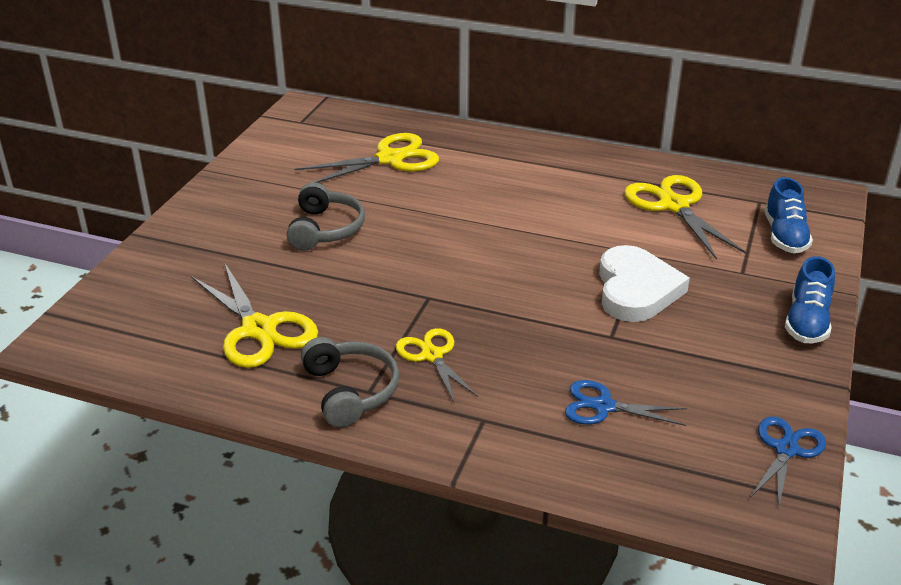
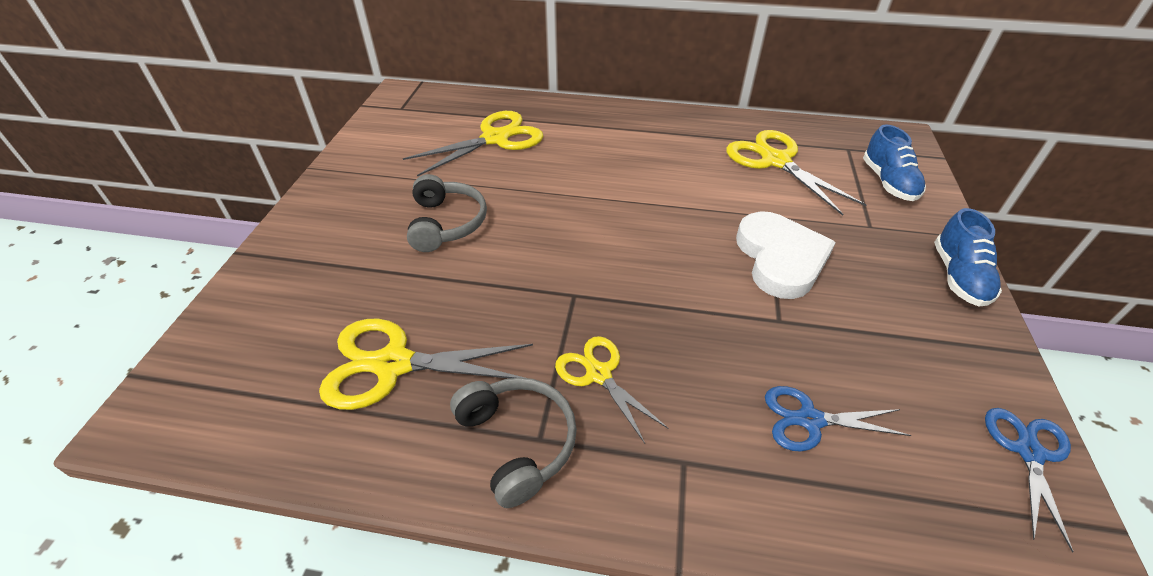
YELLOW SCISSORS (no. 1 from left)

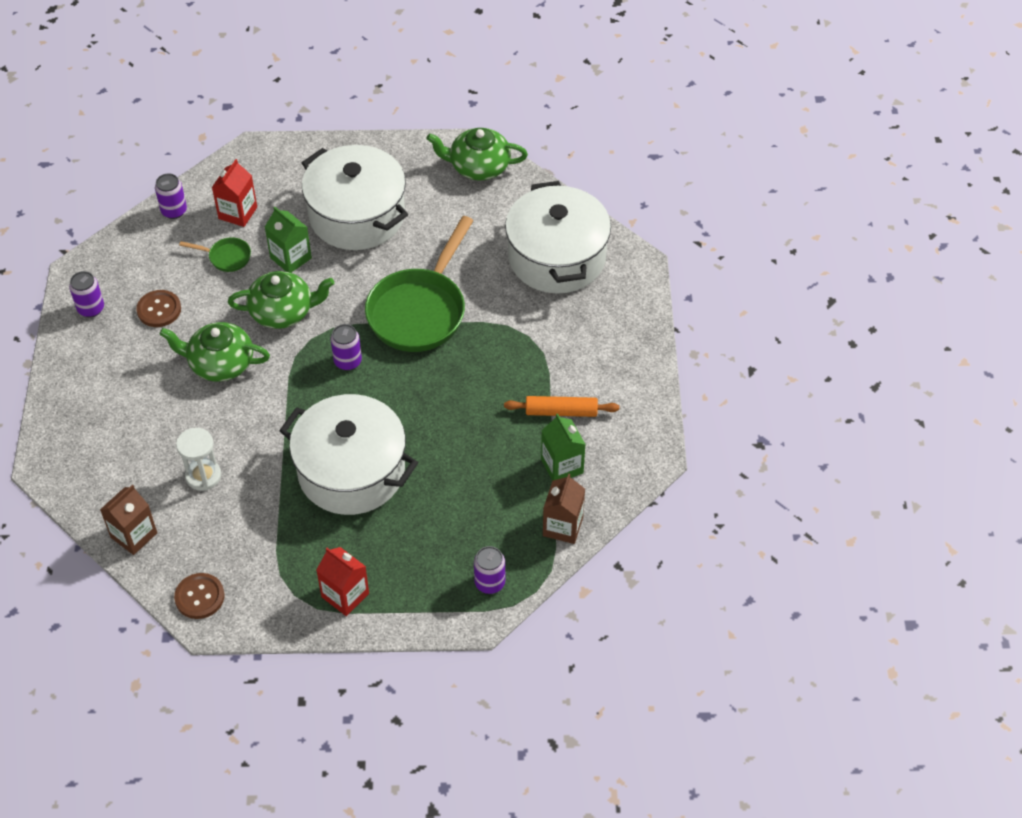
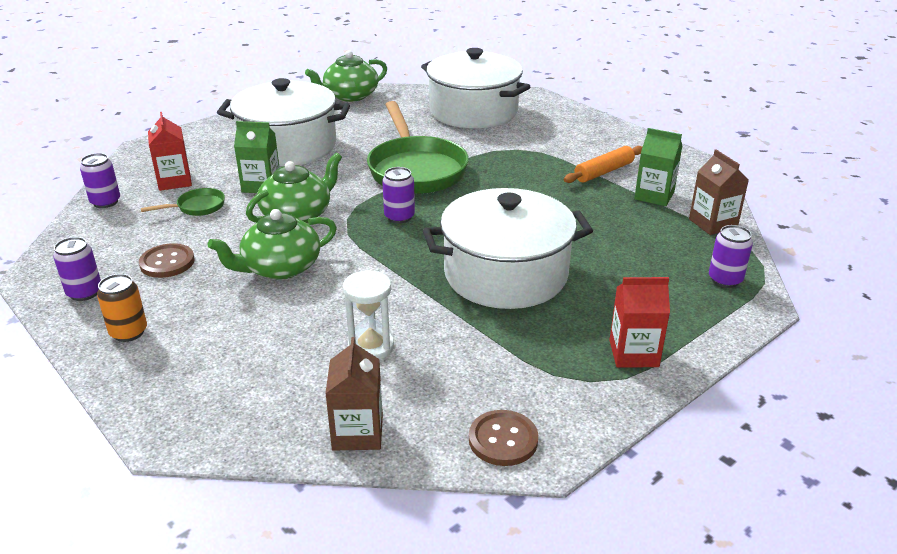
ORANGE CAN

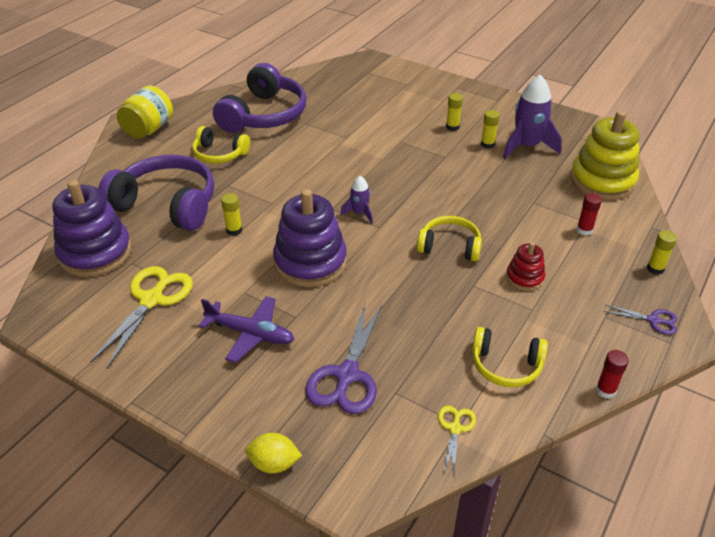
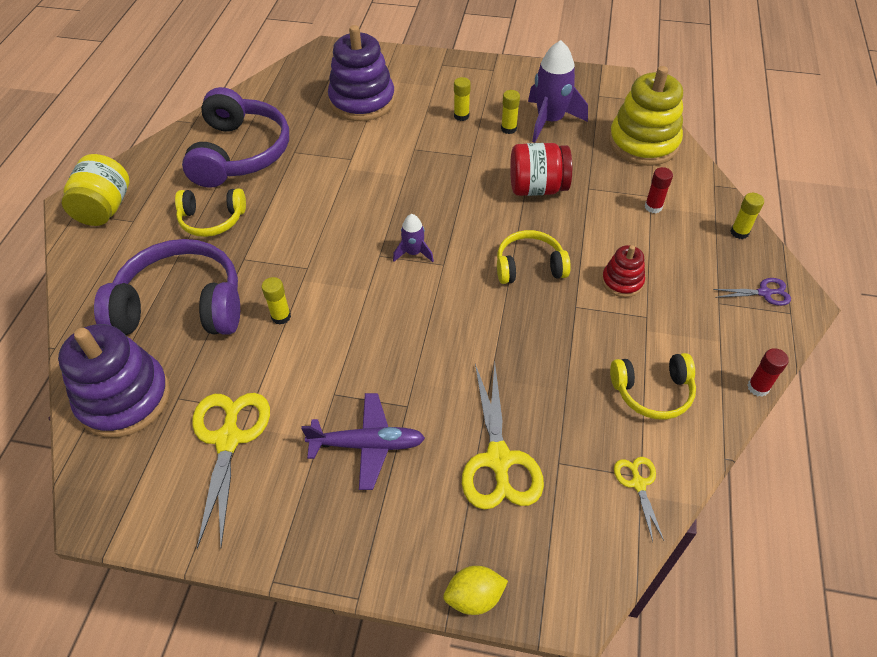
PURPLE STACKING TOY (no. 2 from left)
YELLOW SCISSORS (no. 2 from left)
RED JAR

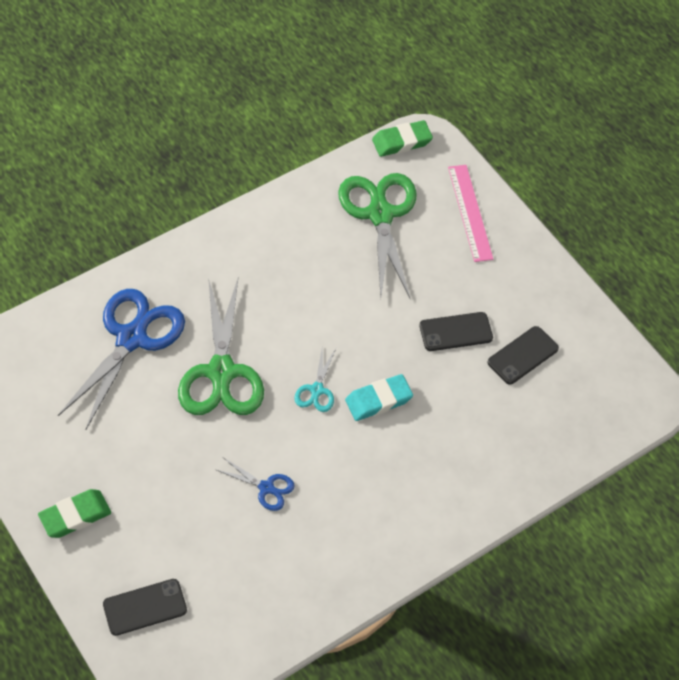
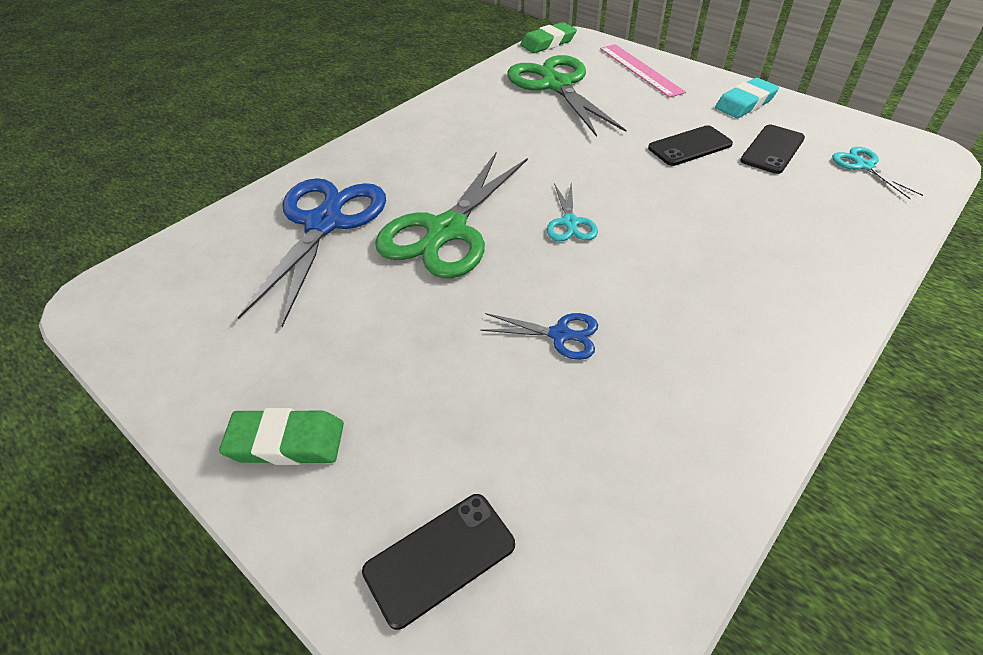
GREEN ERASER (no. 1 from left)
GREEN SCISSORS (no. 1 from left)
TURQUOISE ERASER
TURQUOISE SCISSORS (no. 2 from left)

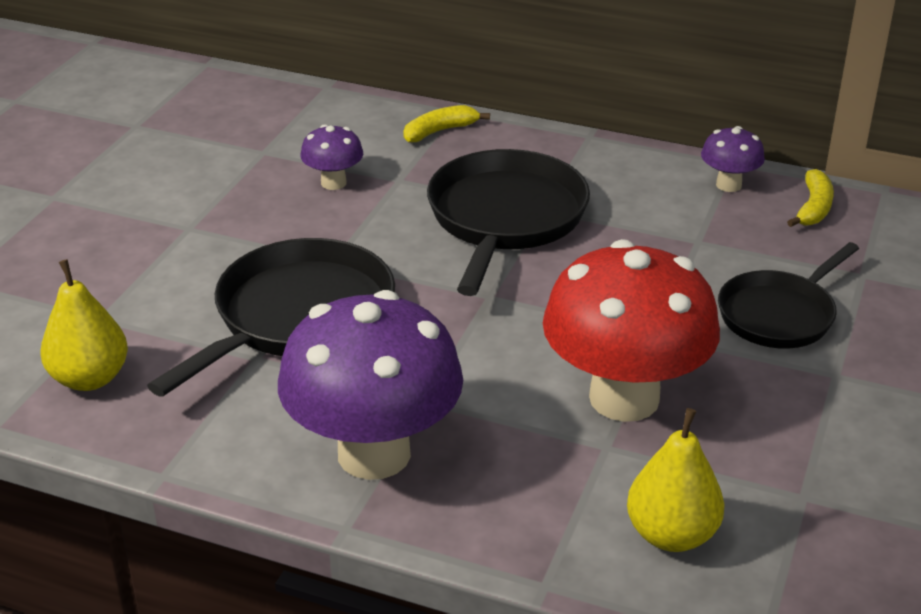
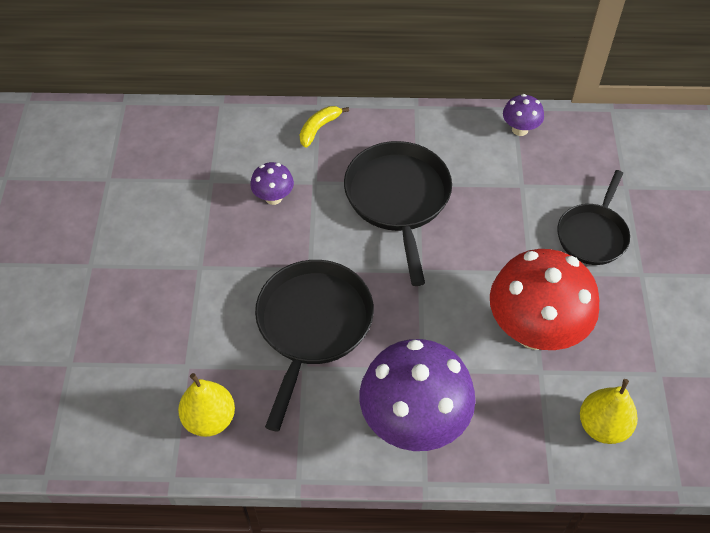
YELLOW BANANA (no. 2 from left in the first image)

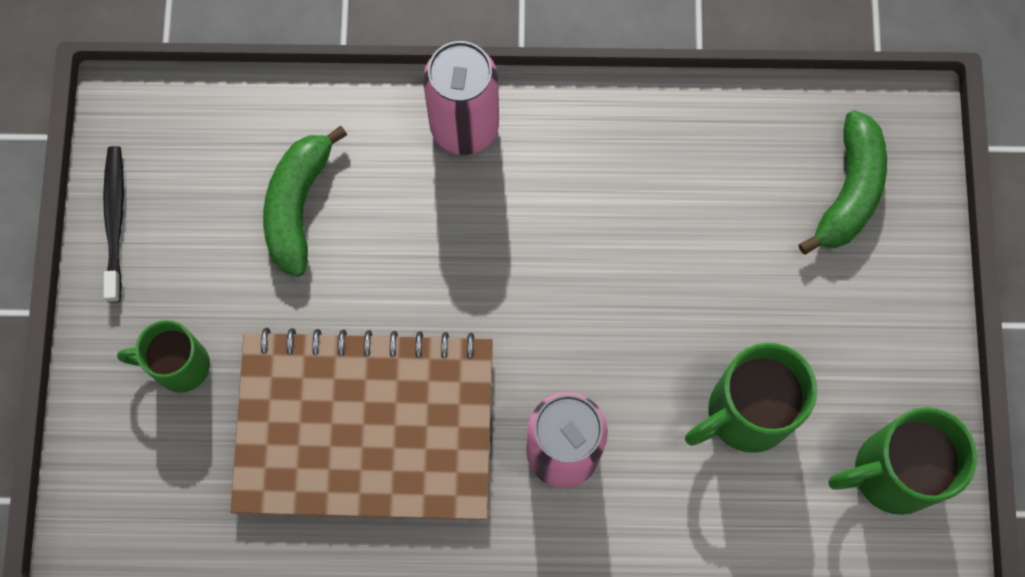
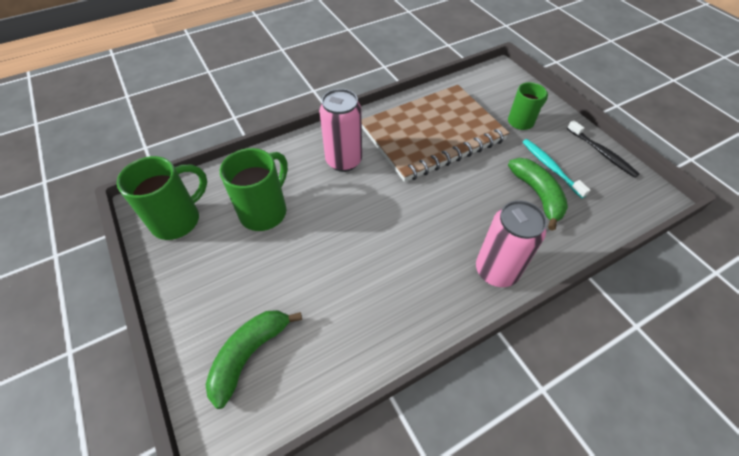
GREEN BANANA (no. 1 from left)
TURQUOISE TOOTHBRUSH

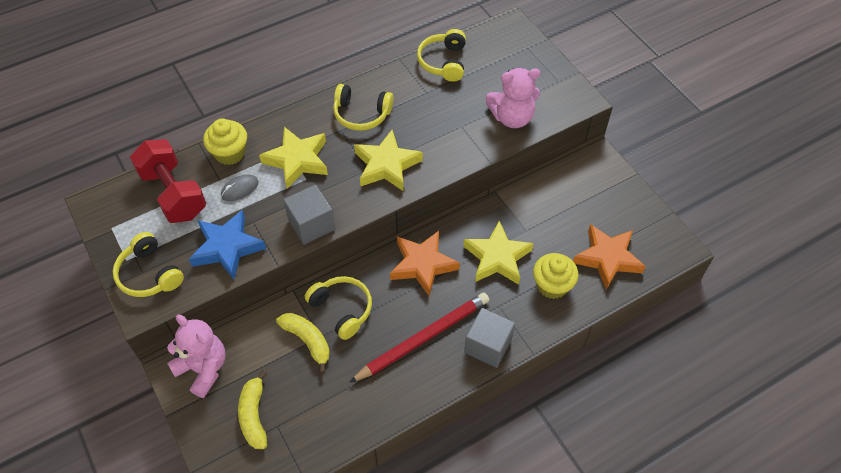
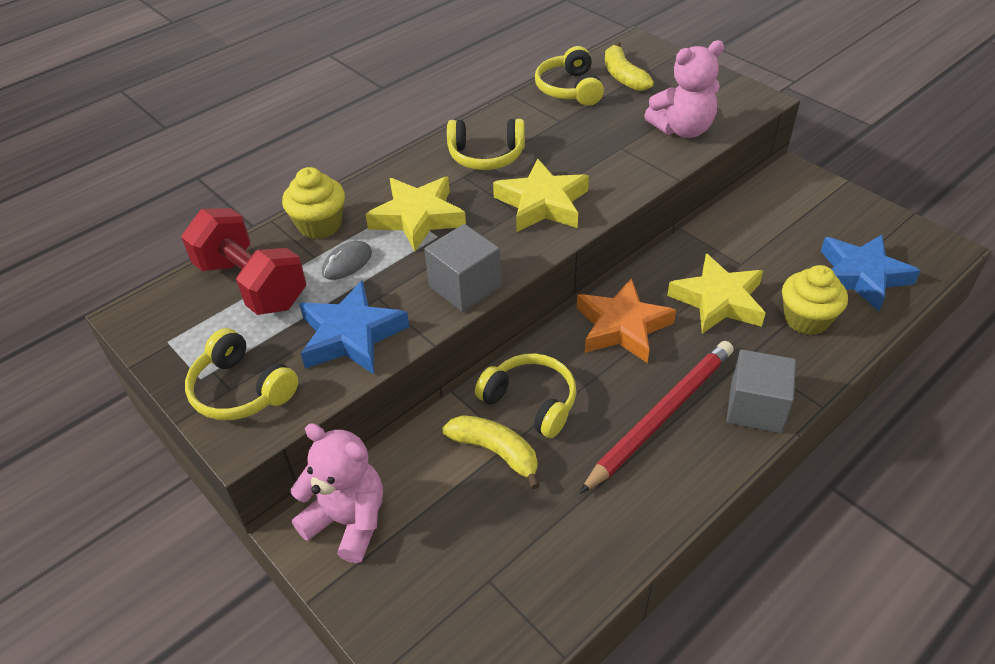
YELLOW BANANA (no. 2 from left)
BLUE STAR (no. 2 from left)

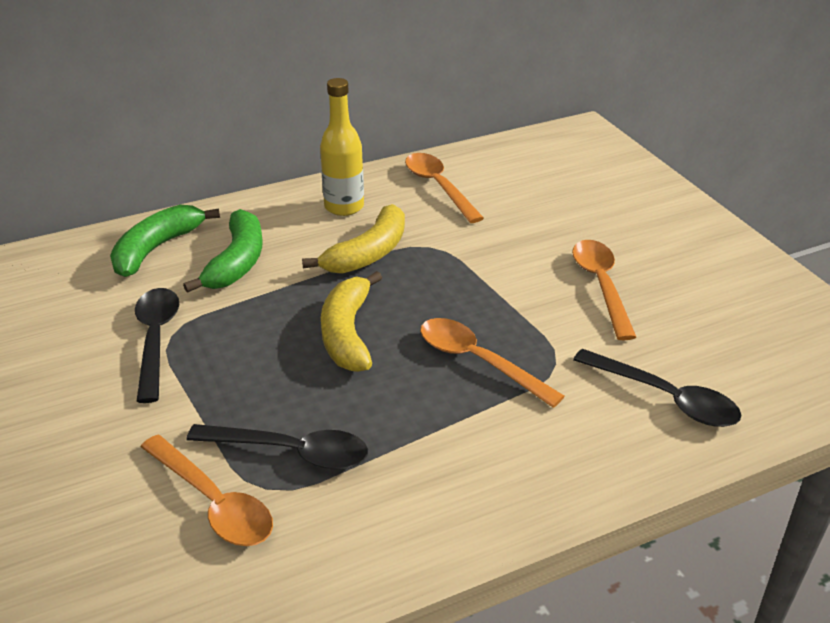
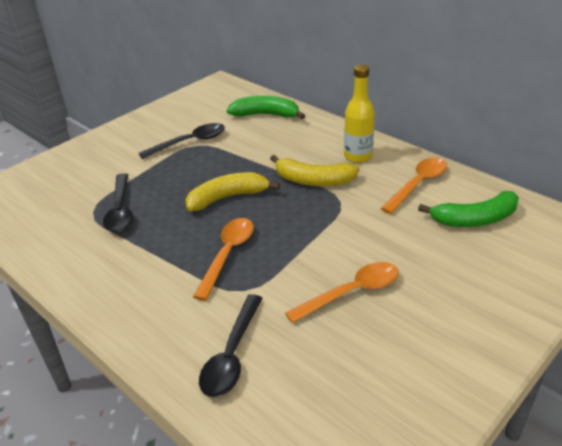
GREEN BANANA (no. 2 from left)
ORANGE SPOON (no. 1 from left in the first image)

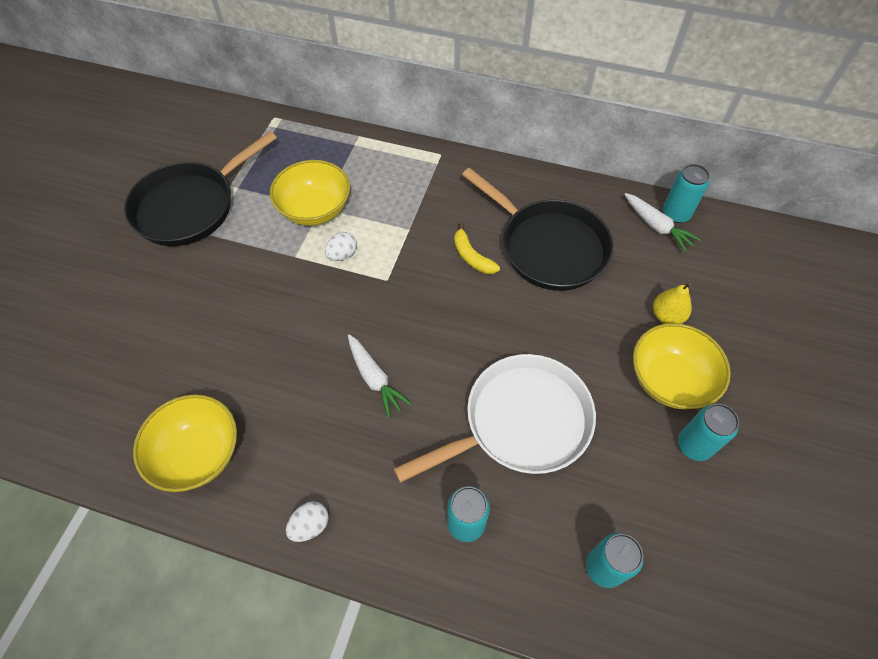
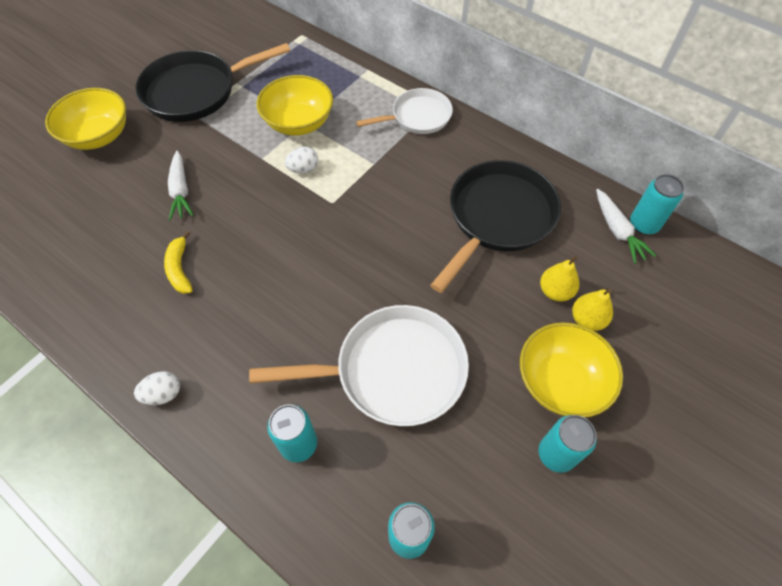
YELLOW BOWL (no. 1 from left)
YELLOW BANANA
WHITE CARROT (no. 1 from left)
WHITE PAN (no. 2 from left)
BLACK PAN (no. 2 from left)
YELLOW PEAR (no. 1 from left)

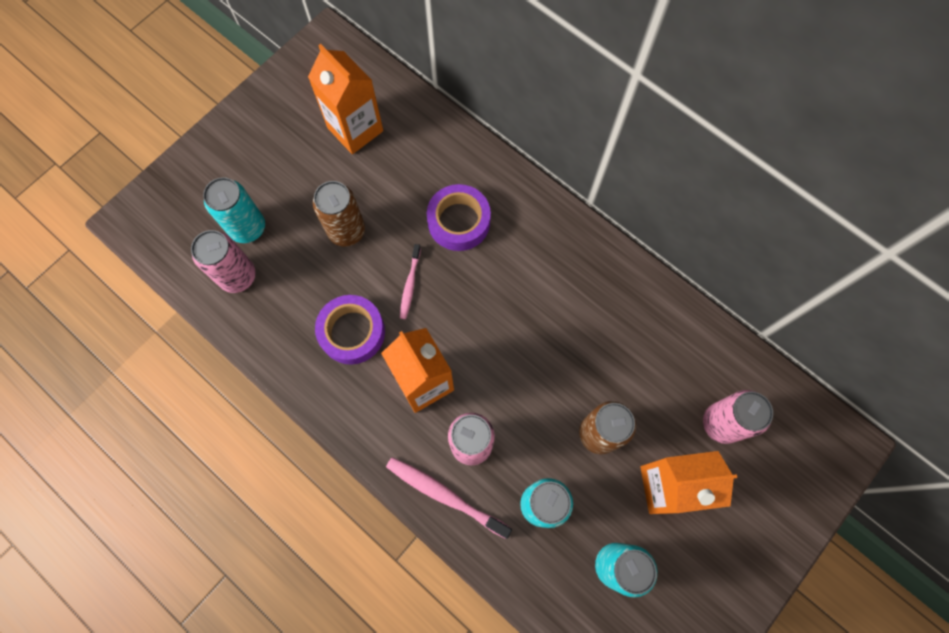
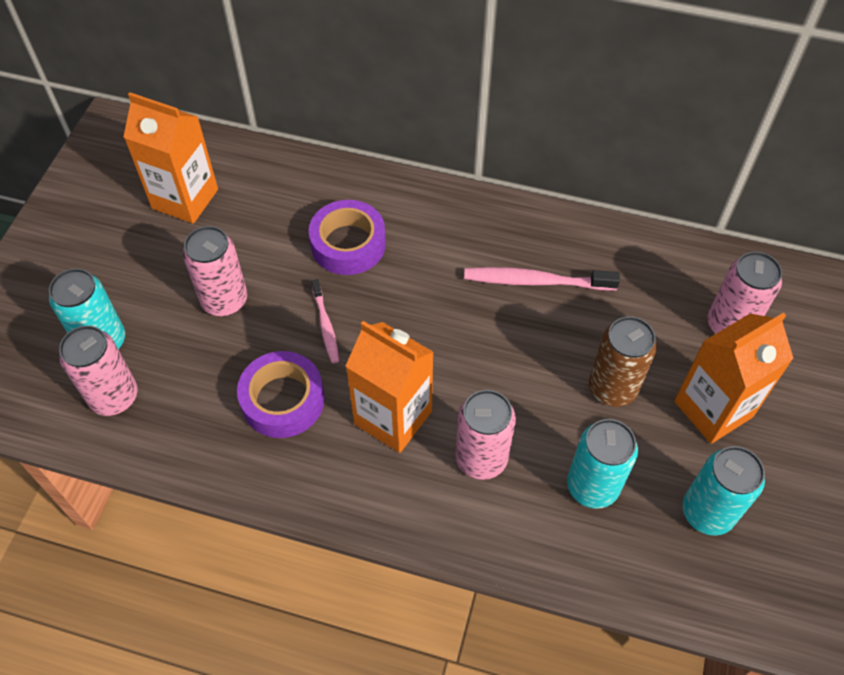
PINK CAN (no. 2 from left)
PINK TOOTHBRUSH (no. 2 from left)

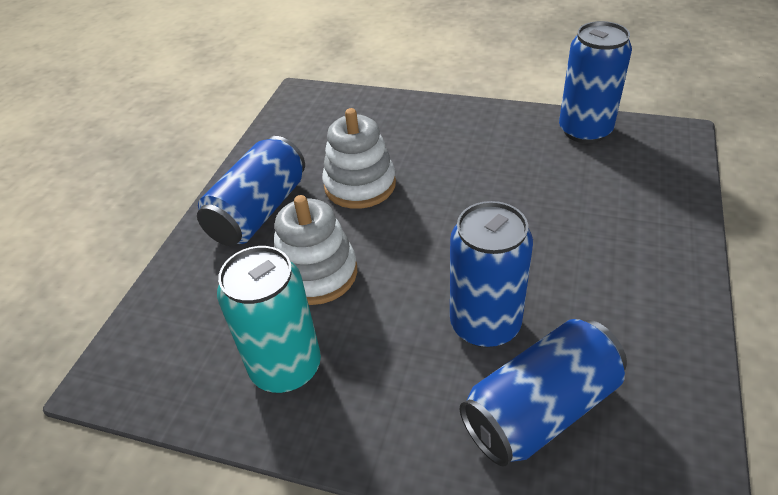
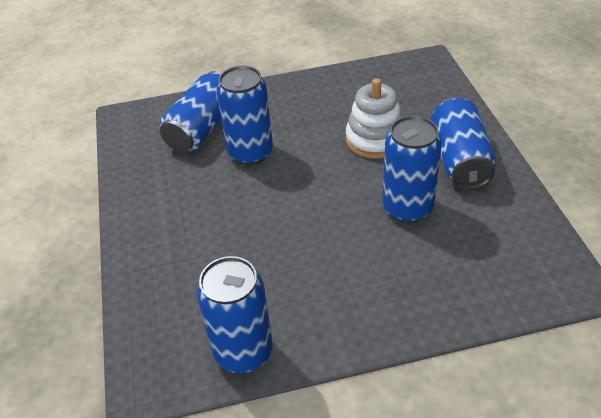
BLUE CAN (no. 4 from left)
TURQUOISE CAN

